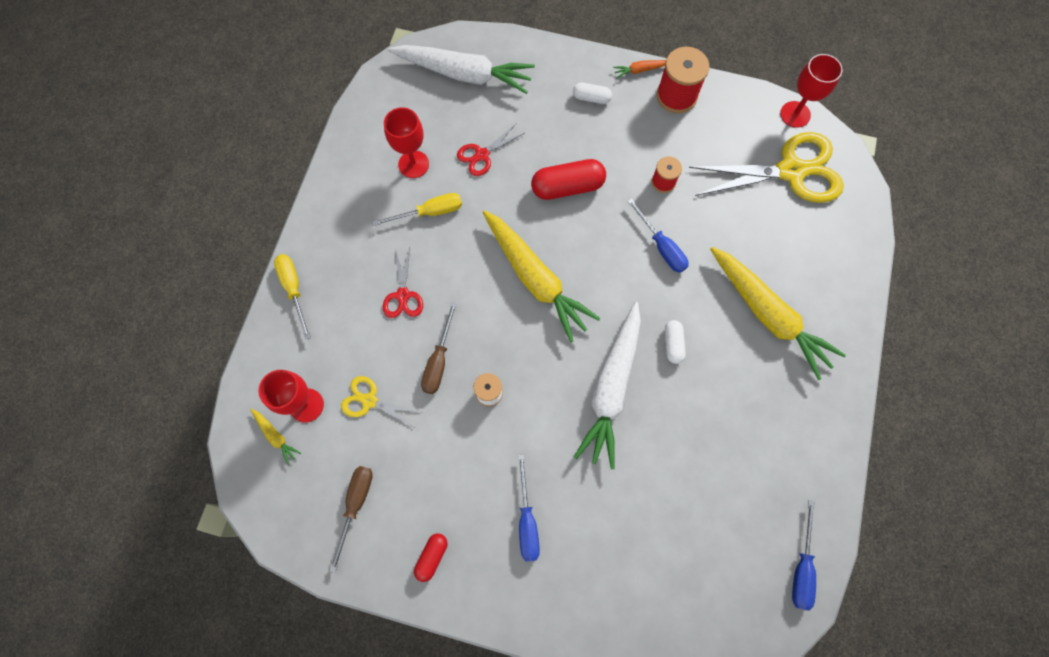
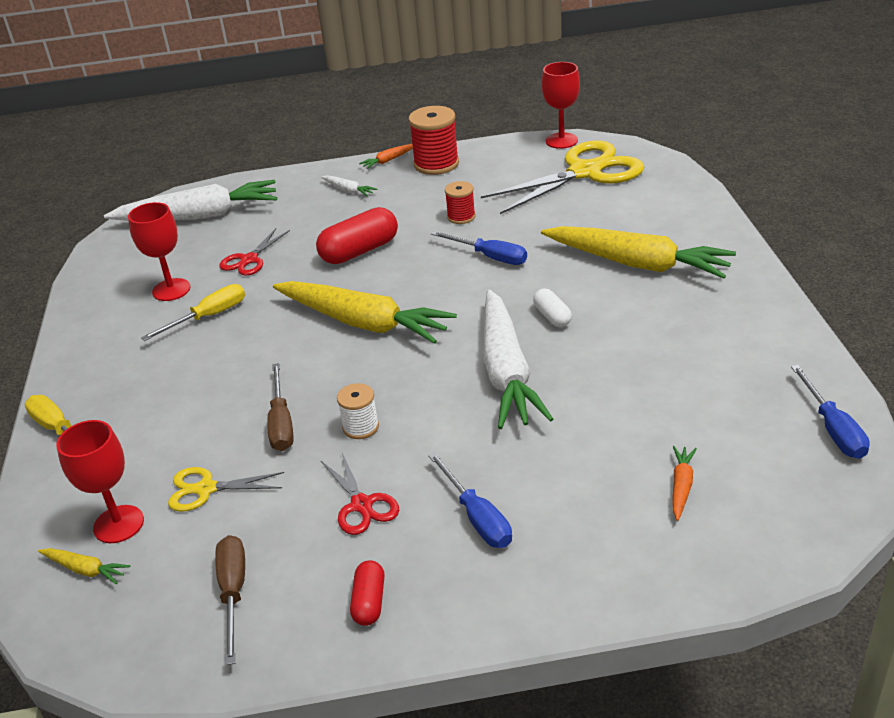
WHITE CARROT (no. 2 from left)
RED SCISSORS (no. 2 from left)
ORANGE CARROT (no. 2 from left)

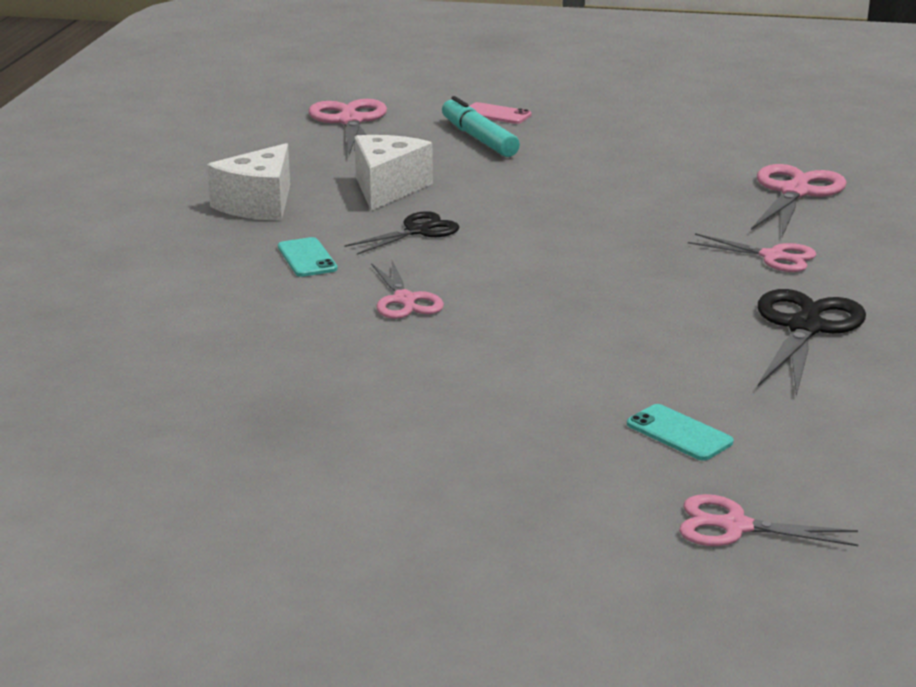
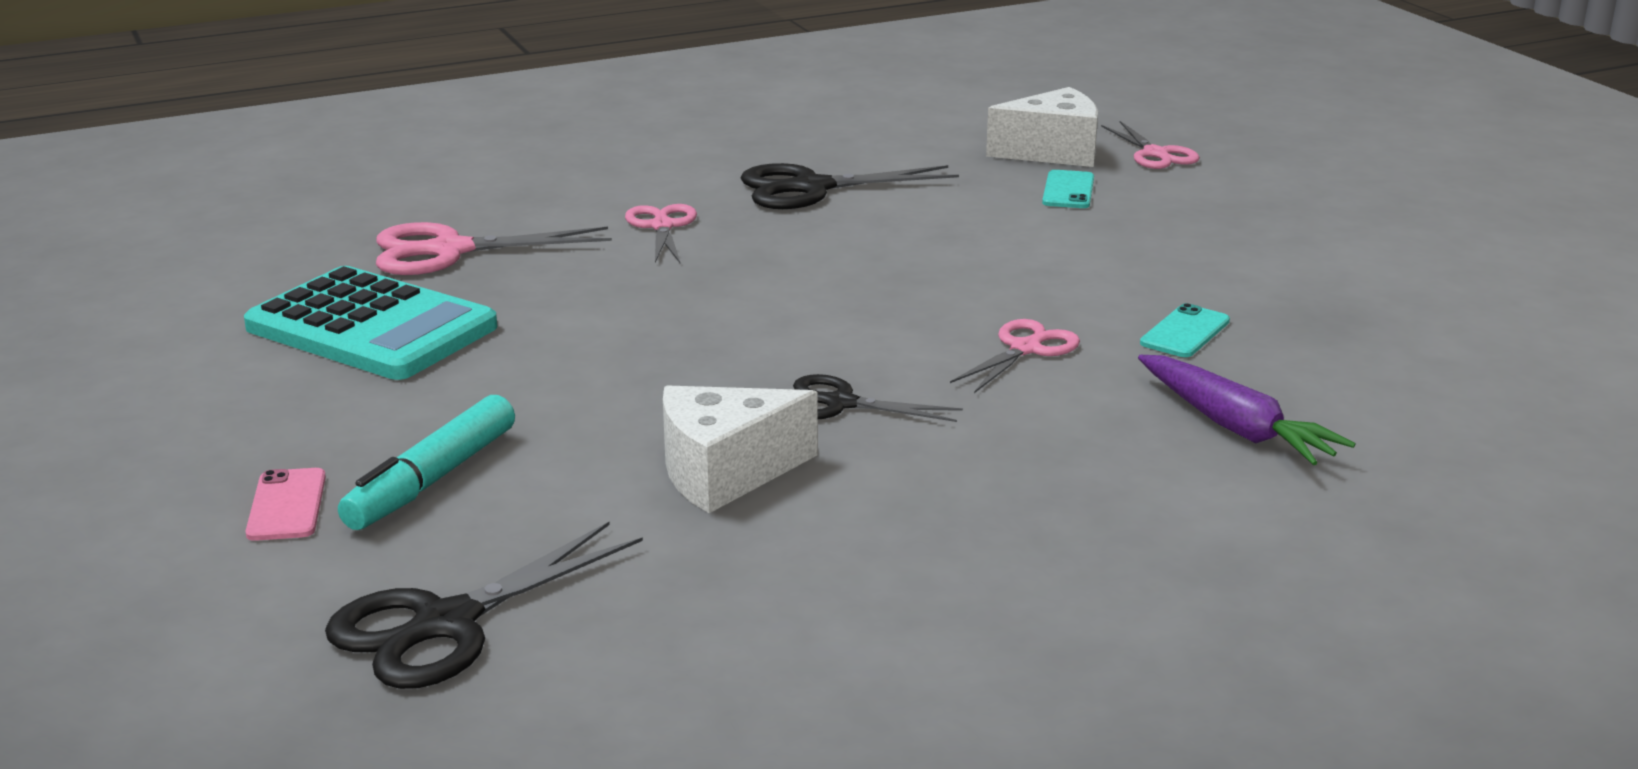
TURQUOISE CALCULATOR
BLACK SCISSORS (no. 1 from left)
WHITE CHEESE (no. 2 from left)
PURPLE CARROT
TURQUOISE PHONE (no. 2 from left)

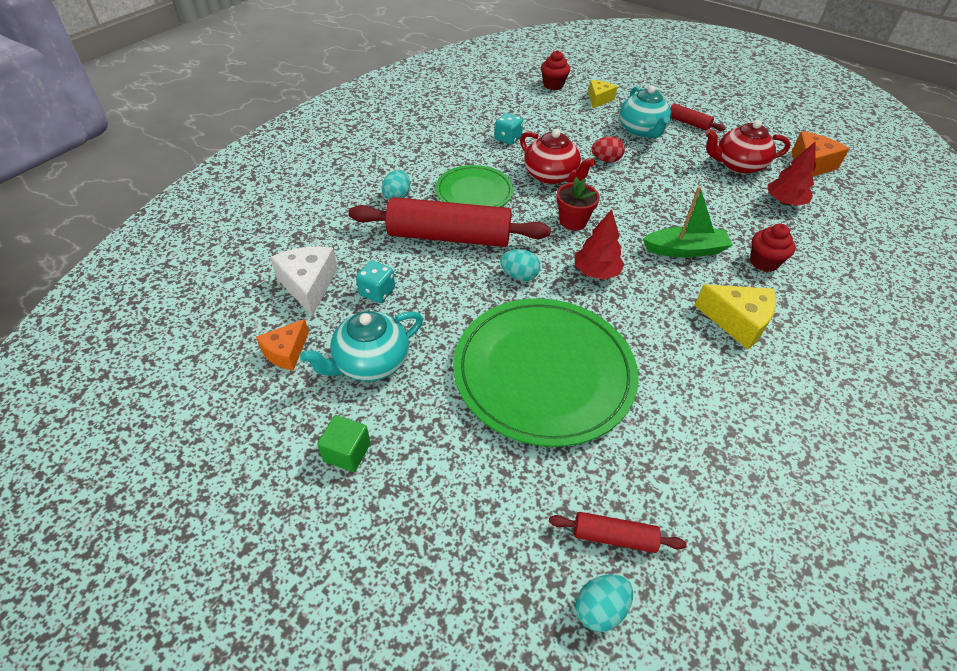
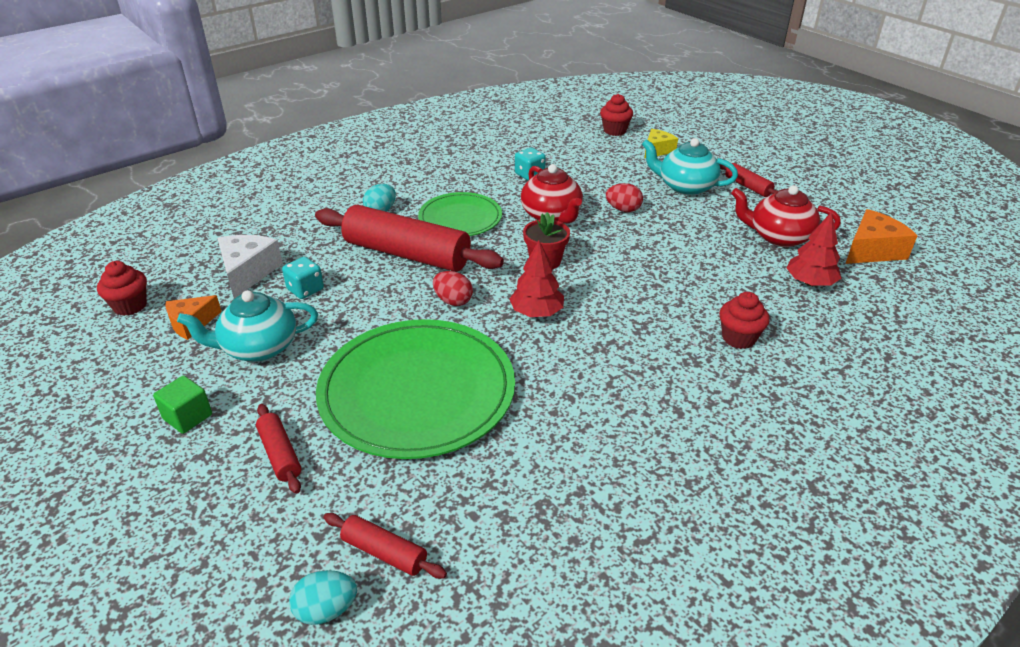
RED CUPCAKE (no. 1 from left)
RED ROLLING PIN (no. 1 from left)
RED EGG (no. 1 from left)
TURQUOISE TEAPOT (no. 2 from left)
GREEN BOAT
YELLOW CHEESE (no. 2 from left in the first image)

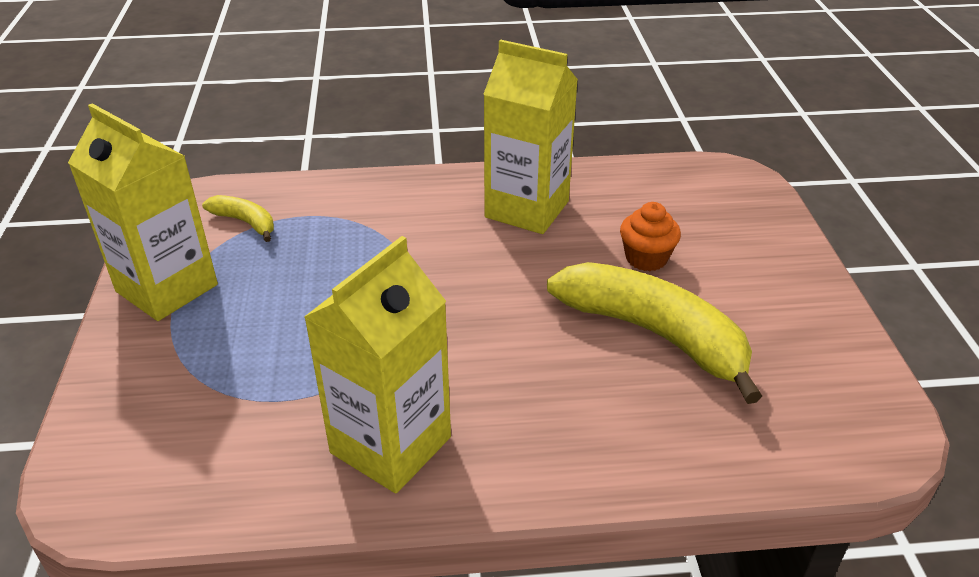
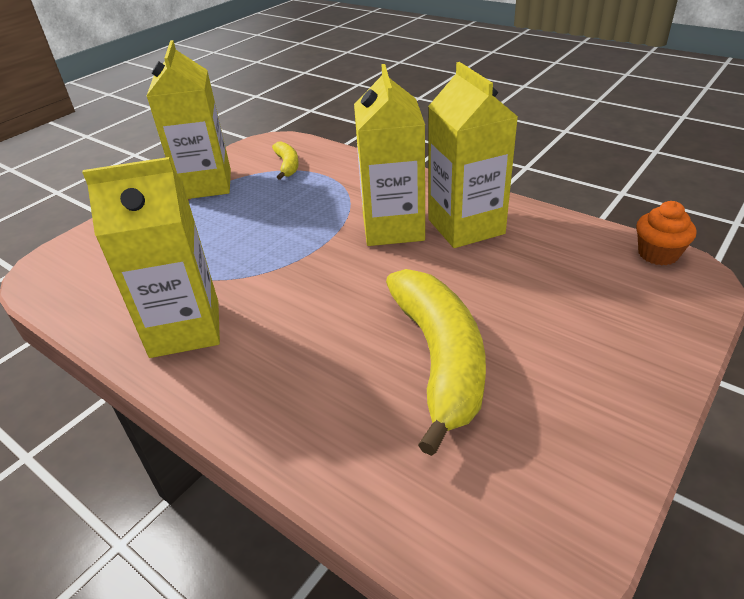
YELLOW CARTON (no. 3 from left)
ORANGE CUPCAKE

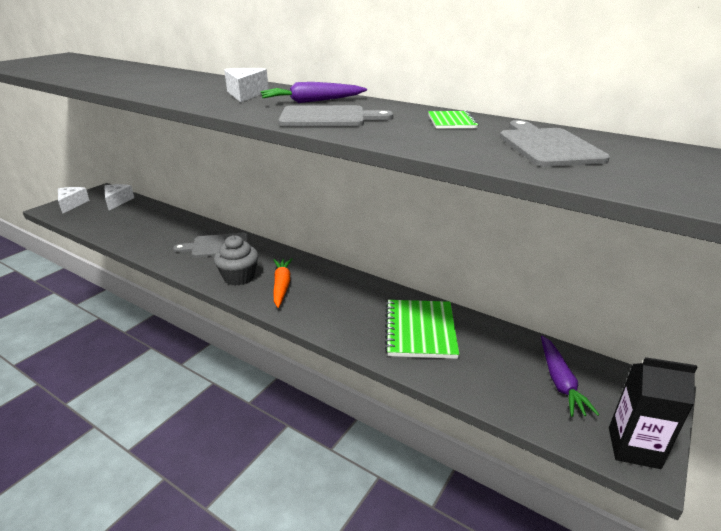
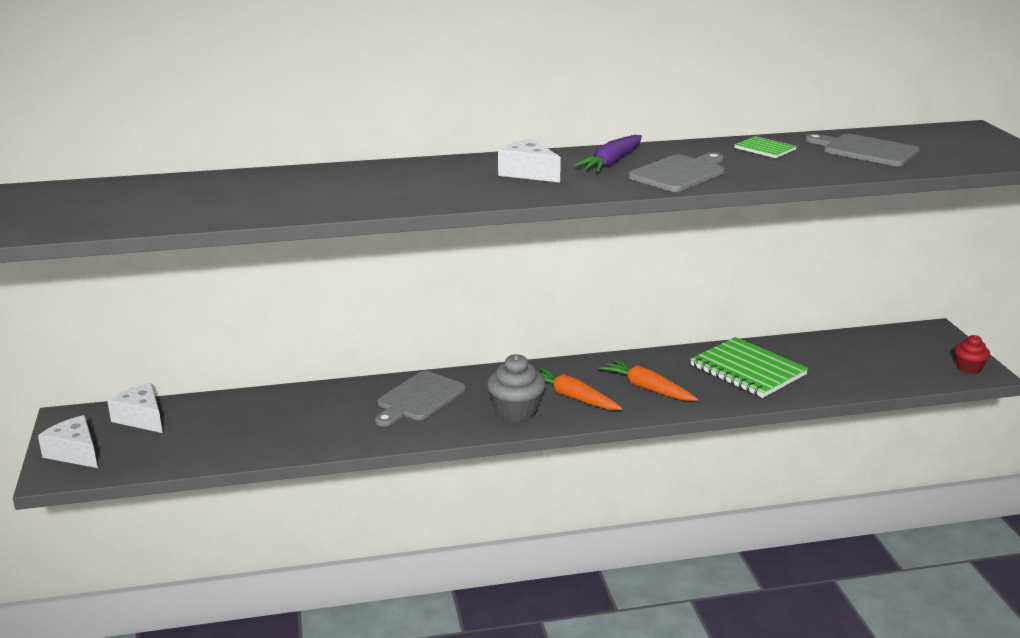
ORANGE CARROT (no. 2 from left)
RED CUPCAKE
PURPLE CARROT (no. 2 from left in the first image)

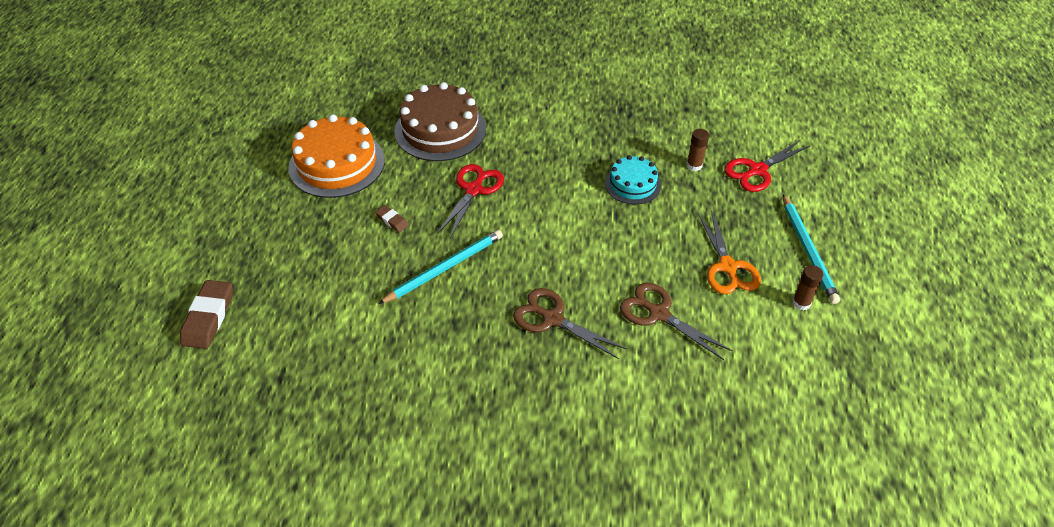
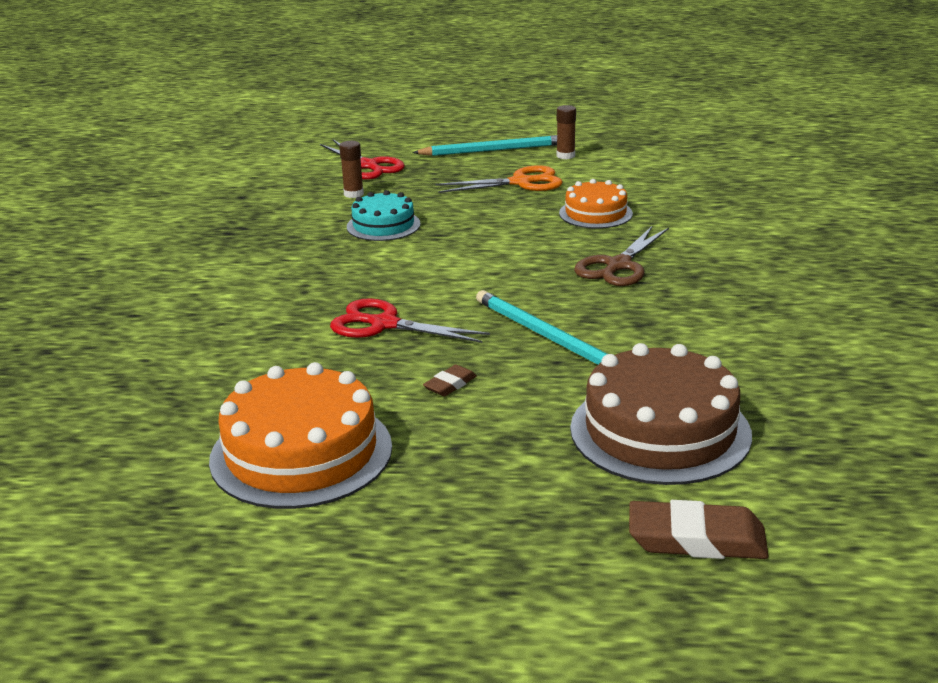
ORANGE CAKE (no. 2 from left)
BROWN CAKE

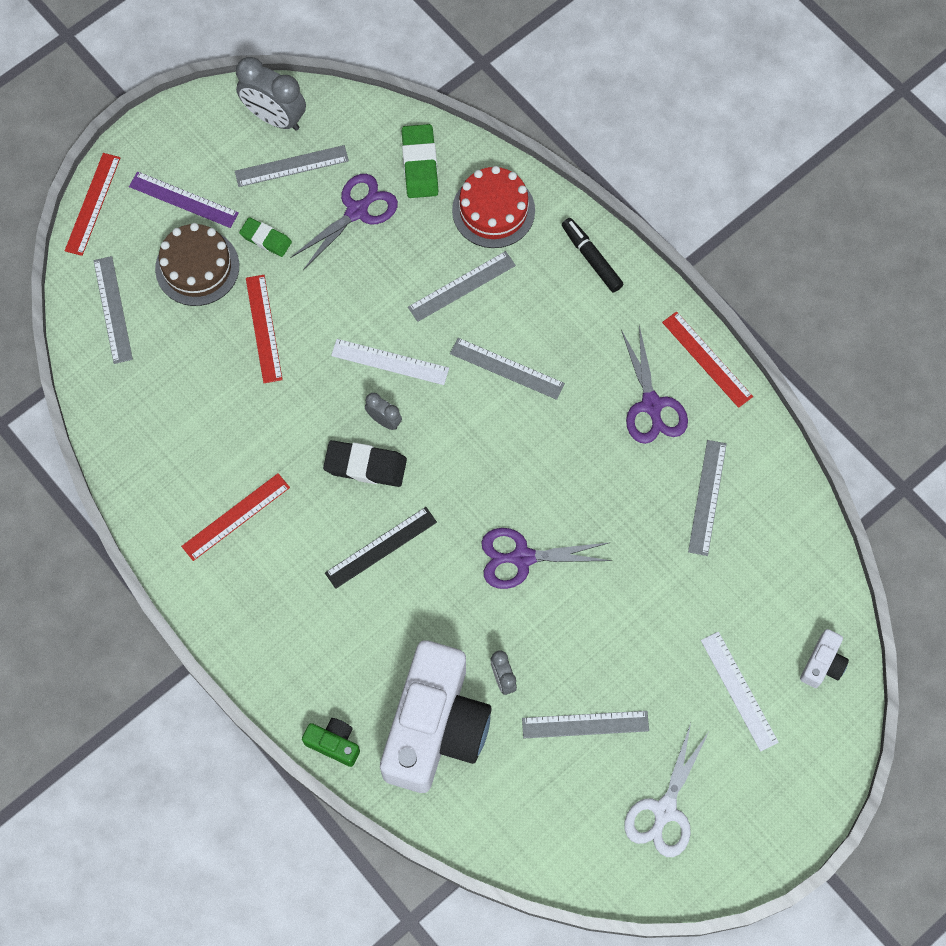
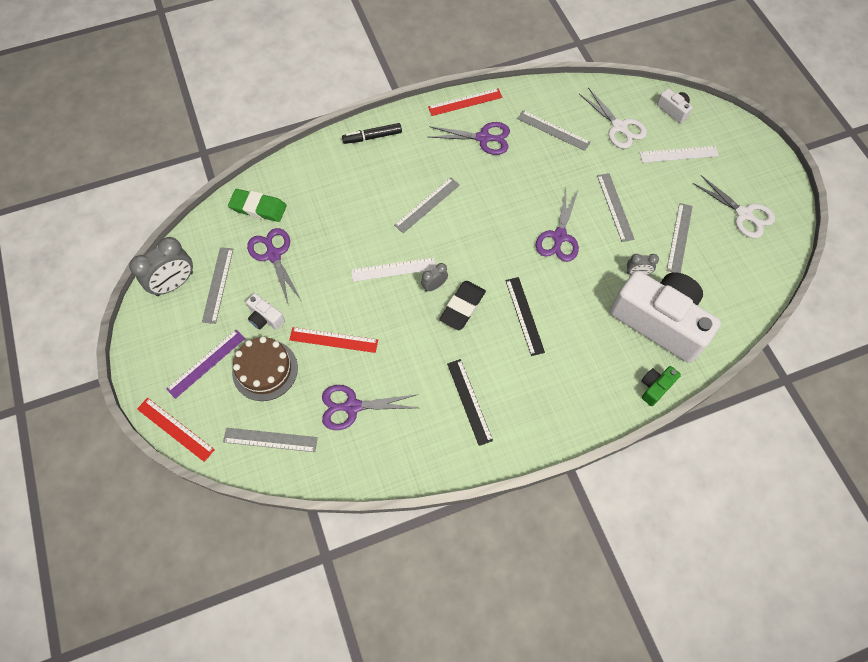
WHITE CAMERA (no. 1 from left)
PURPLE SCISSORS (no. 2 from left)
WHITE RULER (no. 1 from left)
BLACK RULER (no. 1 from left)
WHITE SCISSORS (no. 1 from left)
GREY RULER (no. 5 from left)
RED CAKE

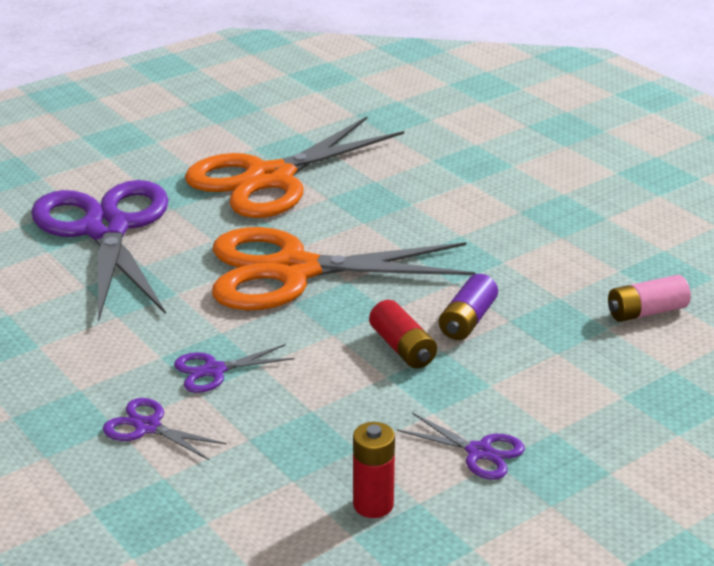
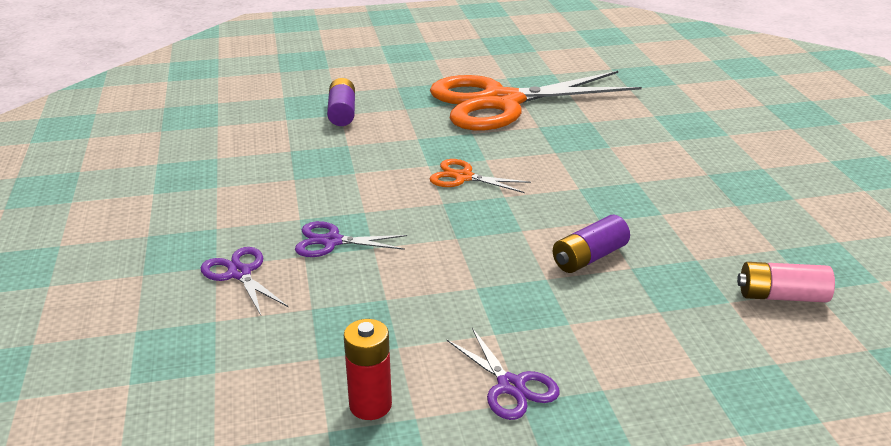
PURPLE BATTERY (no. 1 from left)
ORANGE SCISSORS (no. 1 from left)
RED BATTERY (no. 2 from left in the first image)

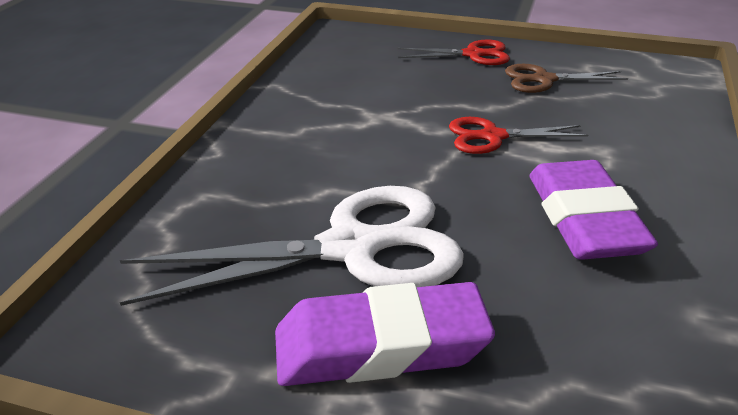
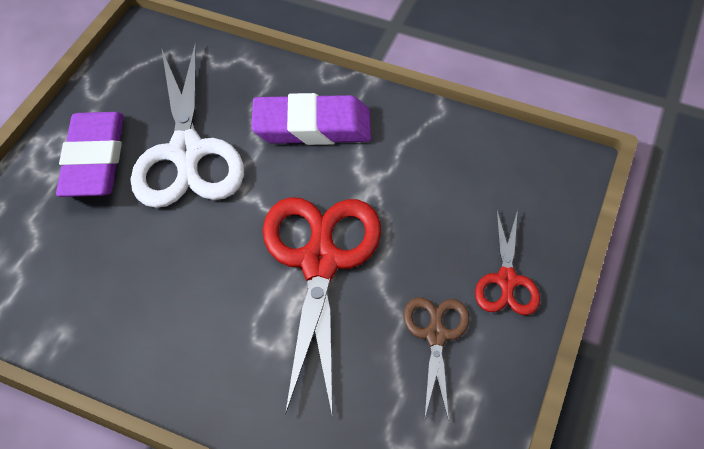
PURPLE ERASER (no. 2 from left)
RED SCISSORS (no. 1 from left)

